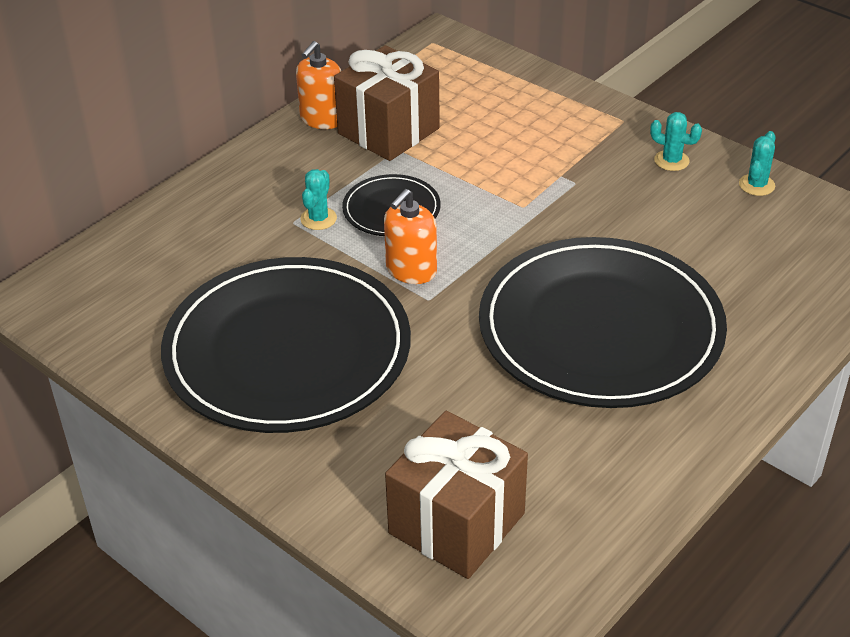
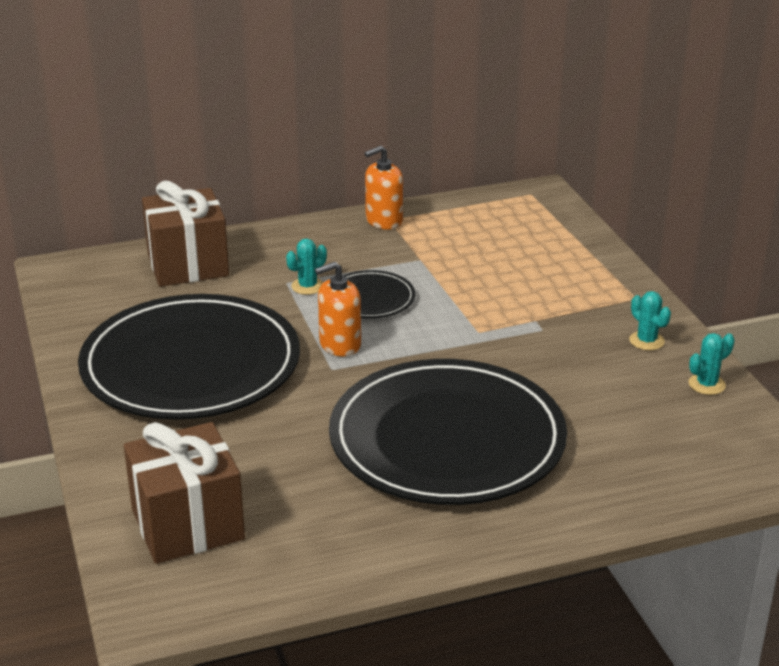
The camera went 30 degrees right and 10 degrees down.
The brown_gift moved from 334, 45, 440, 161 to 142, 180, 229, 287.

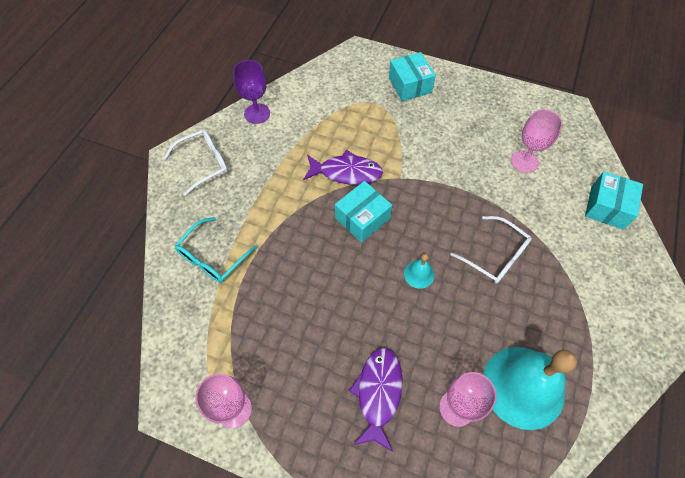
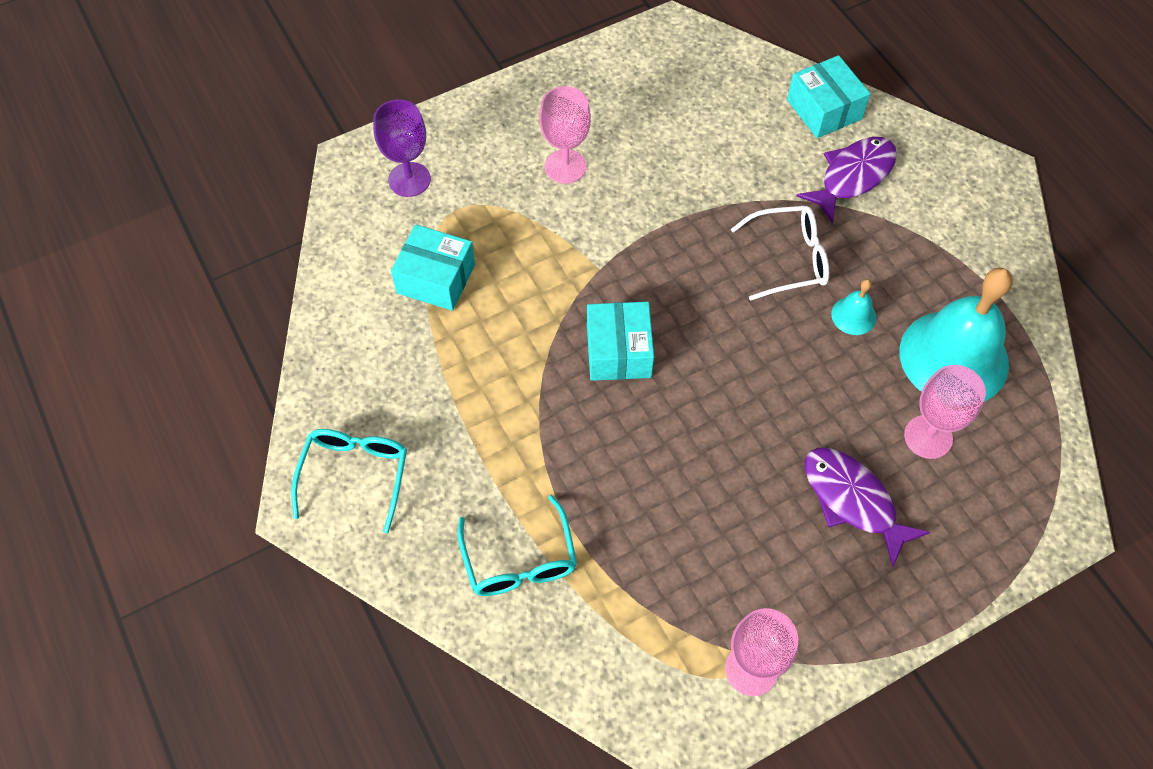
The camera went 50 degrees left and 0 degrees up.
The white_glasses at 164, 129, 228, 196 became the turquoise_glasses at 291, 429, 407, 533.
The purple_goblet moved from 233, 60, 270, 124 to 373, 99, 431, 197.
The purple_fish moved from 303, 150, 383, 185 to 796, 137, 897, 224.
The turquoise_box moved from 389, 52, 436, 101 to 391, 224, 475, 311.
The turquoise_bell moved from 404, 254, 434, 289 to 831, 279, 876, 335.
The pink_goblet moved from 511, 109, 563, 173 to 539, 86, 591, 184.

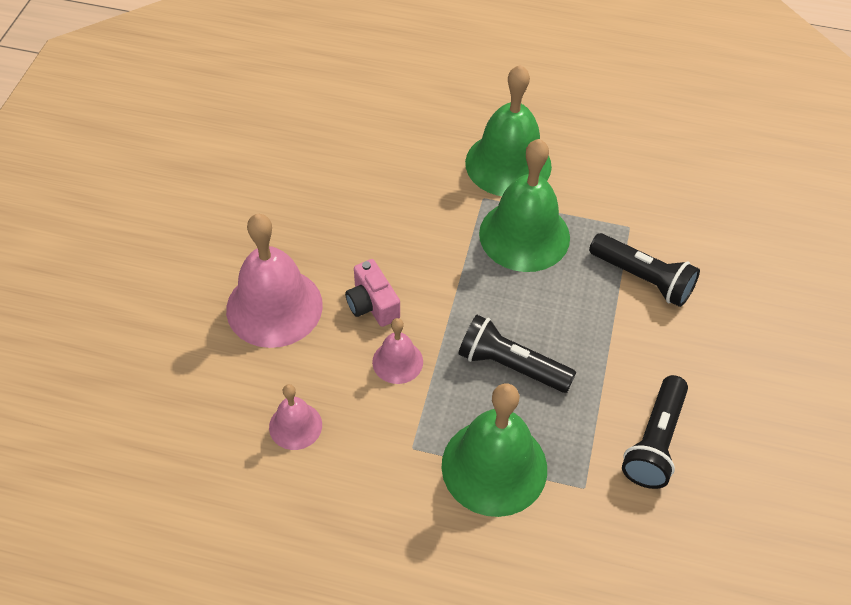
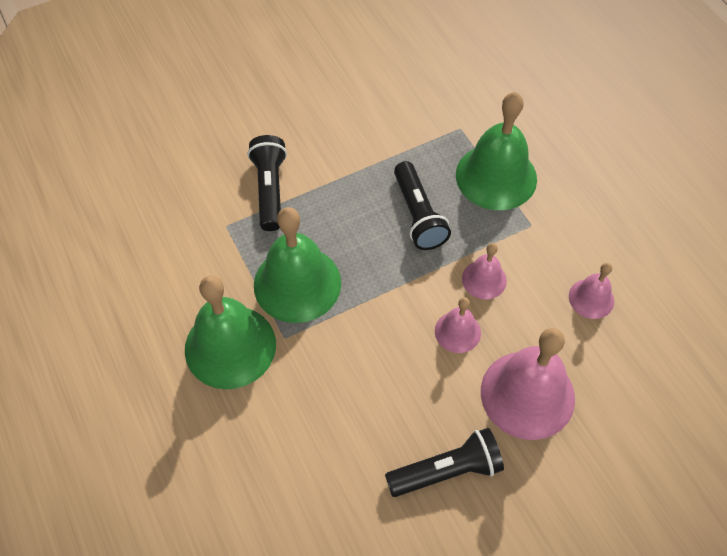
The camera went 130 degrees left and 5 degrees up.
The pink_camera at 345, 259, 400, 327 was replaced by the pink_bell at 435, 297, 481, 353.
The black_flashlight moved from 622, 375, 688, 489 to 385, 428, 504, 497.

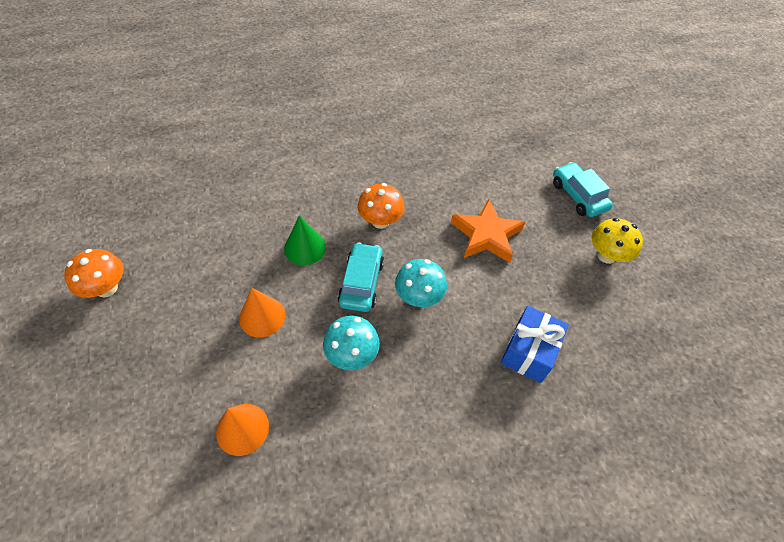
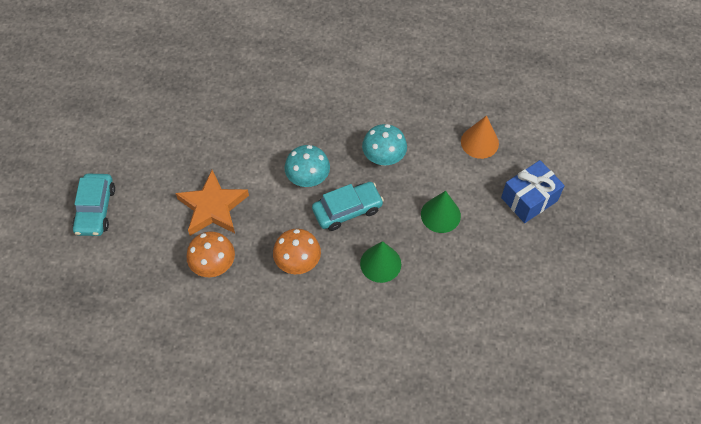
The camera went 150 degrees left and 5 degrees up.
The orange_mushroom moved from 64, 249, 124, 298 to 186, 231, 235, 277.
The orange_cone at 239, 288, 286, 338 became the green_cone at 421, 191, 461, 233.
The turquoise_car at 338, 242, 384, 312 turned 150 degrees counterclockwise.
The blue_gift moved from 501, 306, 569, 383 to 501, 160, 565, 223.
The yellow_mushroom at 592, 218, 643, 264 disappeared.

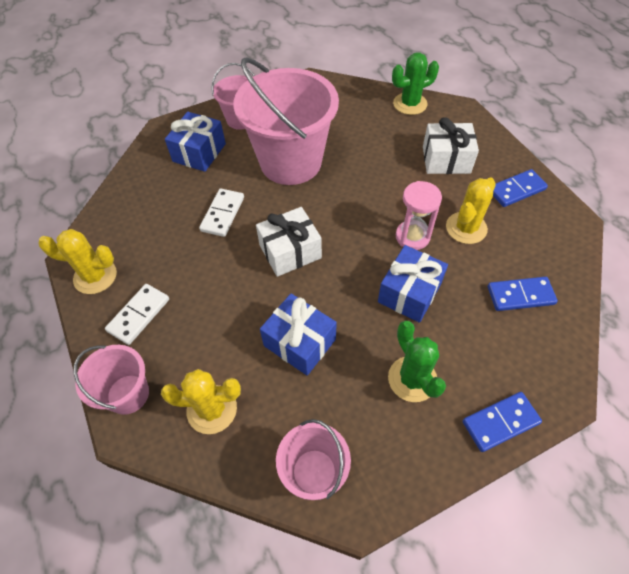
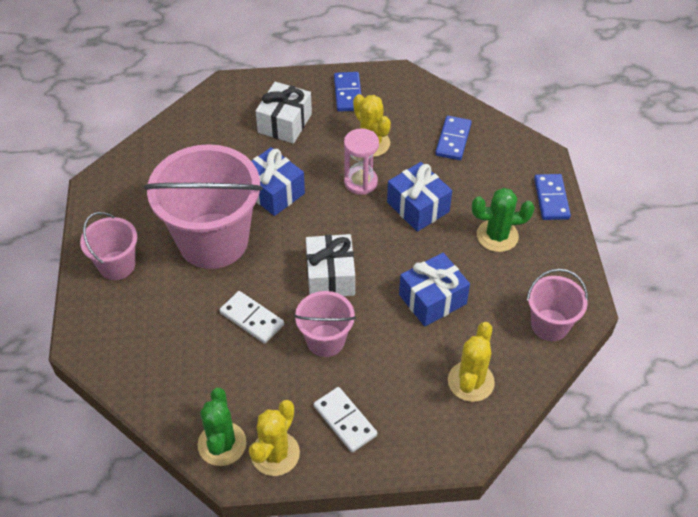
The camera went 70 degrees left and 5 degrees down.
The pink_bucket moved from 73, 345, 149, 415 to 294, 291, 356, 357.
The blue_gift moved from 165, 112, 226, 172 to 252, 147, 305, 216.
The green_cactus moved from 392, 52, 439, 115 to 198, 388, 247, 466.

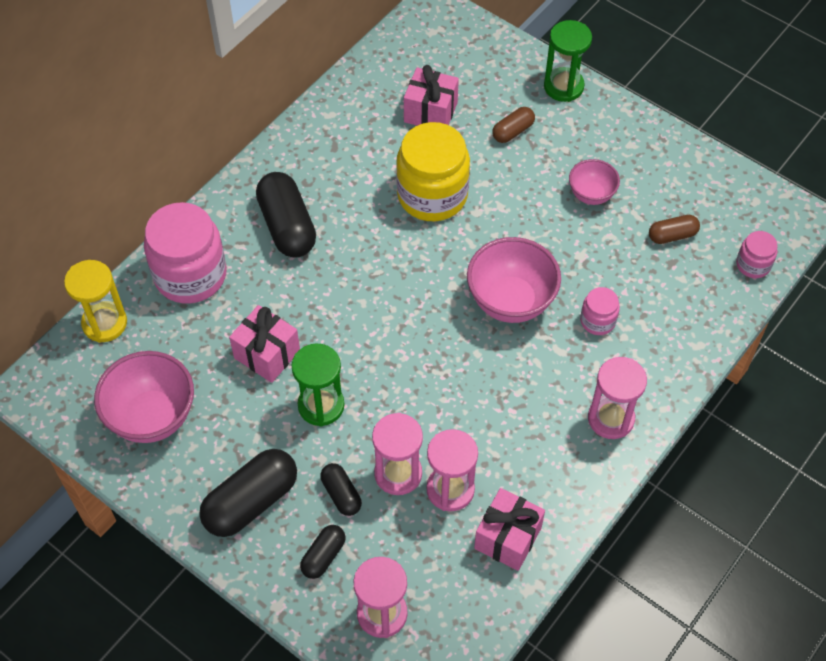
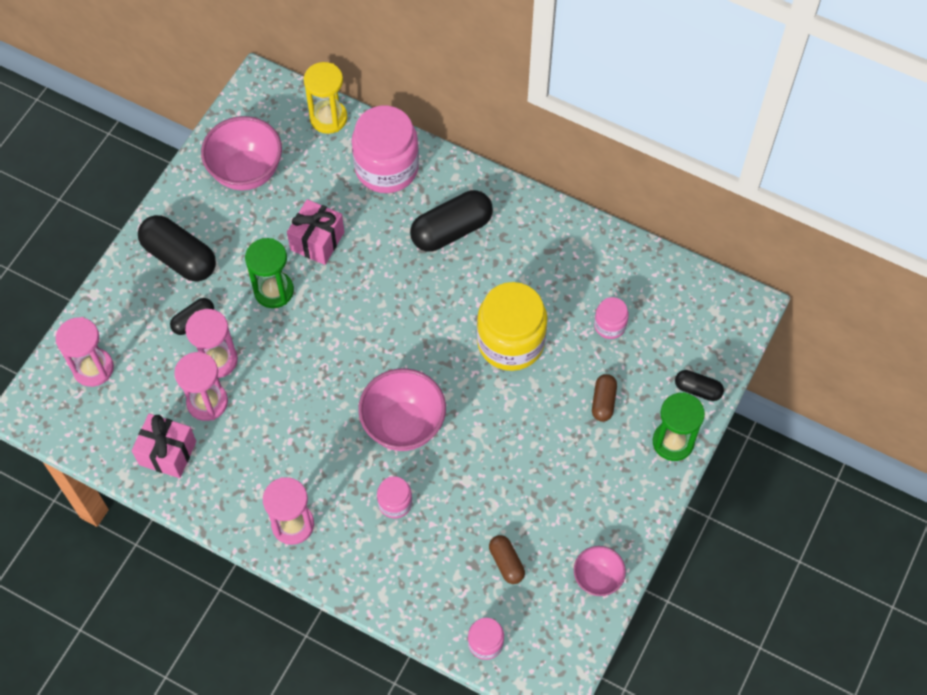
The camera went 80 degrees right and 5 degrees up.
The black_capsule moved from 300, 525, 346, 579 to 675, 370, 724, 401.
The pink_gift at 404, 65, 459, 126 was replaced by the pink_jar at 594, 297, 629, 339.
The brown_capsule at 492, 107, 535, 143 turned 60 degrees clockwise.
The pink_bowl moved from 569, 159, 620, 205 to 574, 546, 626, 596.

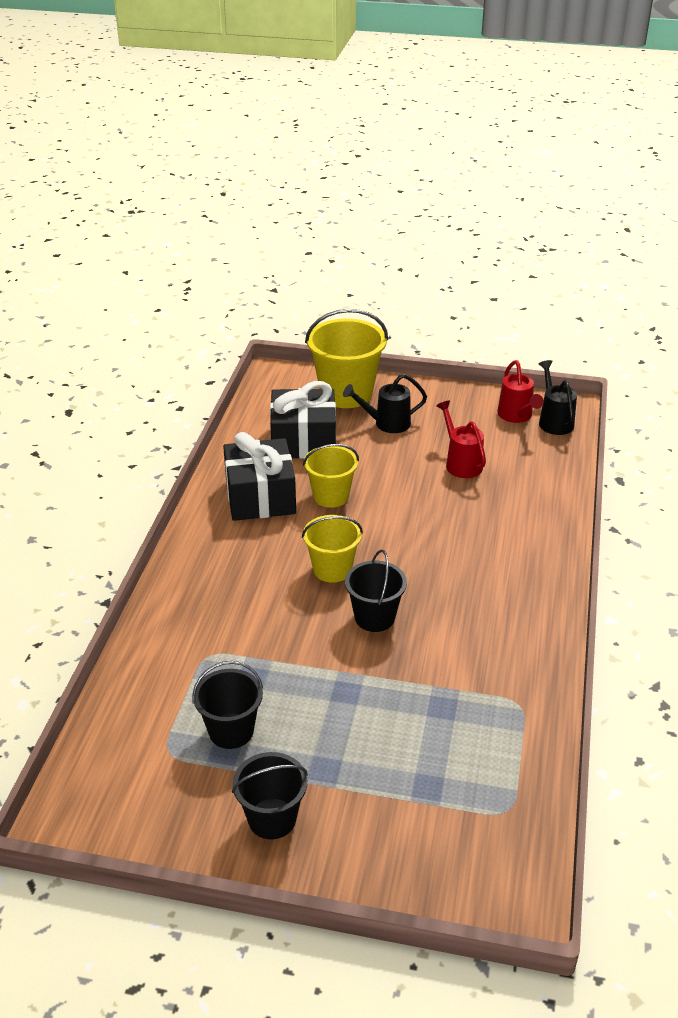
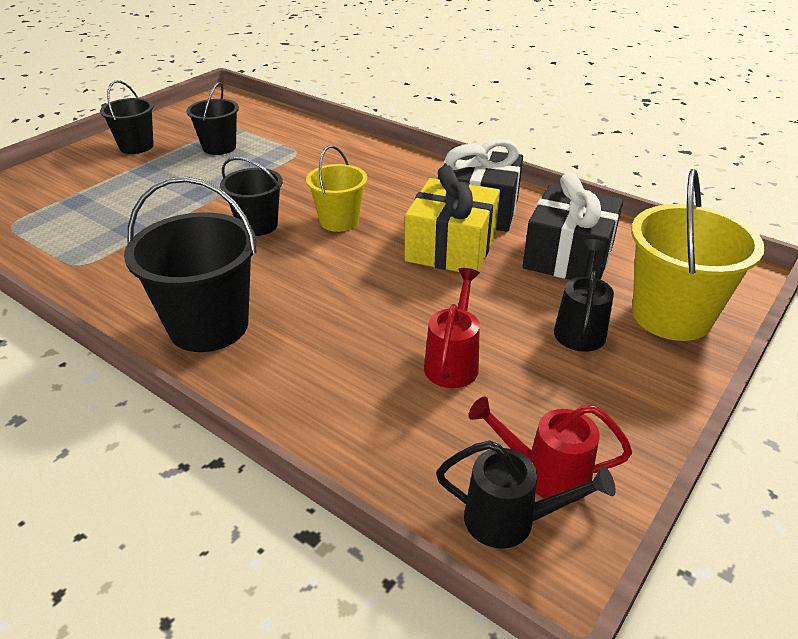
The camera went 115 degrees right and 0 degrees up.
The yellow_bucket at 303, 444, 359, 508 was replaced by the yellow_gift at 405, 165, 500, 272.
The red_watering_can at 436, 400, 486, 478 turned 75 degrees counterclockwise.
The black_bucket at 124, 177, 257, 352 appeared.

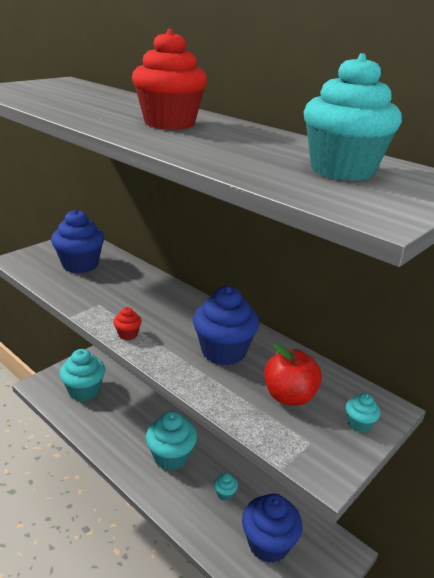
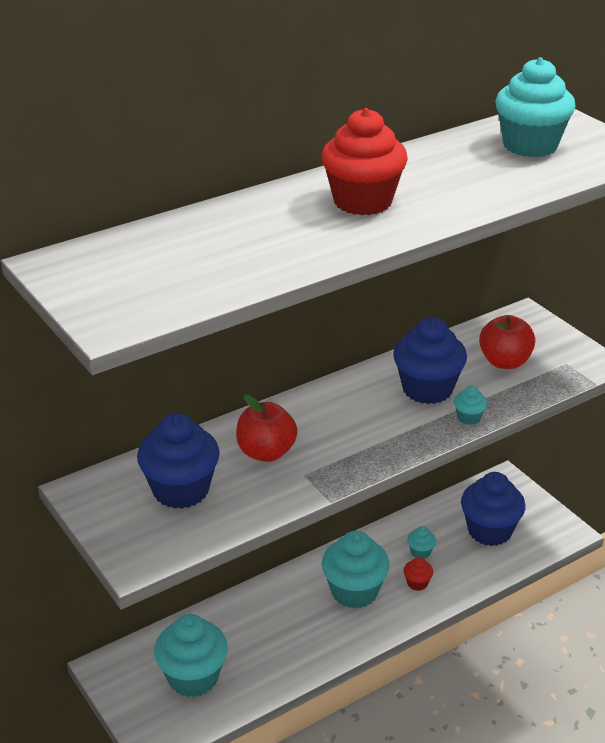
The camera went 75 degrees left and 5 degrees up.
The red_cupcake moved from 113, 307, 142, 340 to 404, 557, 433, 591.
The turquoise_cupcake moved from 346, 393, 380, 433 to 454, 386, 487, 425.
The red_apple at 236, 395, 298, 462 appeared.

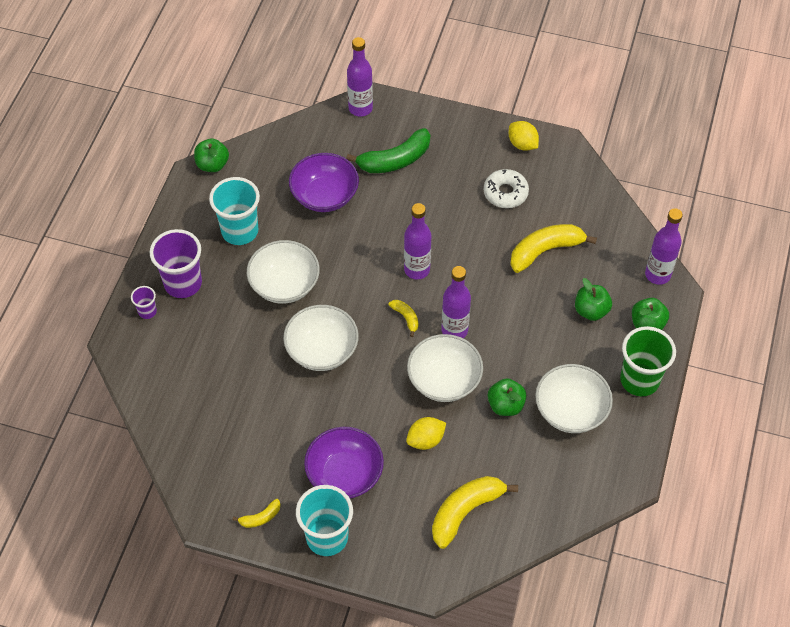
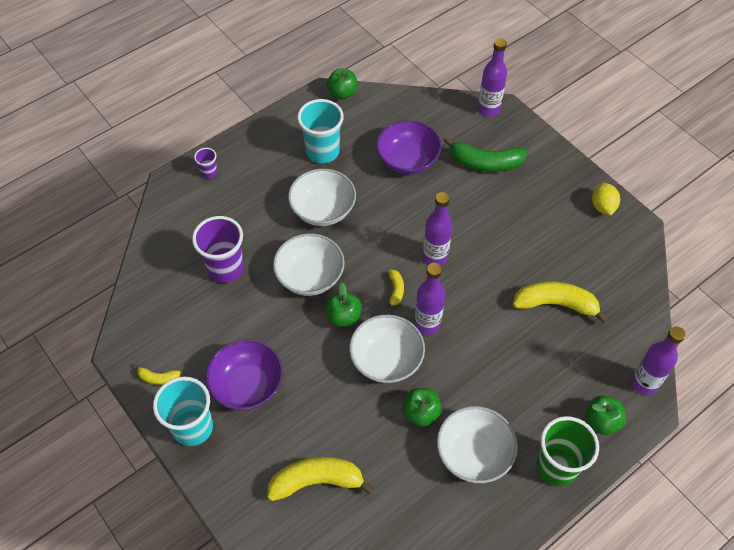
The camera went 35 degrees right and 0 degrees up.
The purple_cup moved from 150, 229, 202, 298 to 192, 216, 244, 283.
The yellow_lemon at 406, 417, 446, 450 disappeared.
The white_donut at 484, 169, 529, 208 disappeared.
The green_apple moved from 575, 278, 612, 321 to 325, 282, 362, 327.

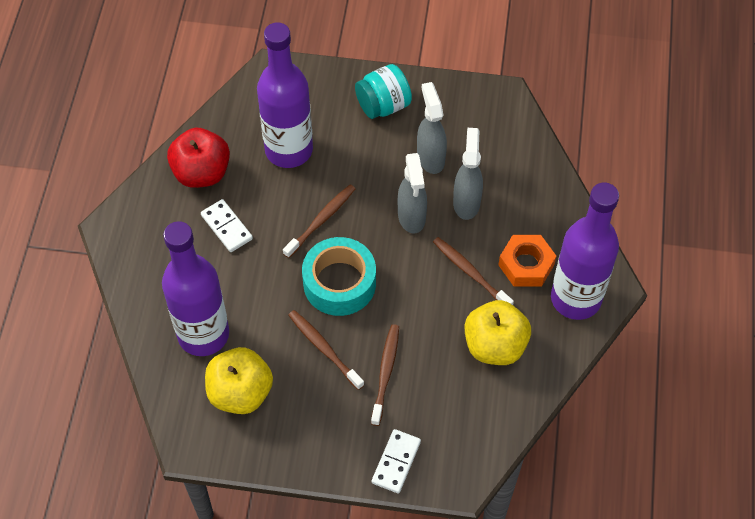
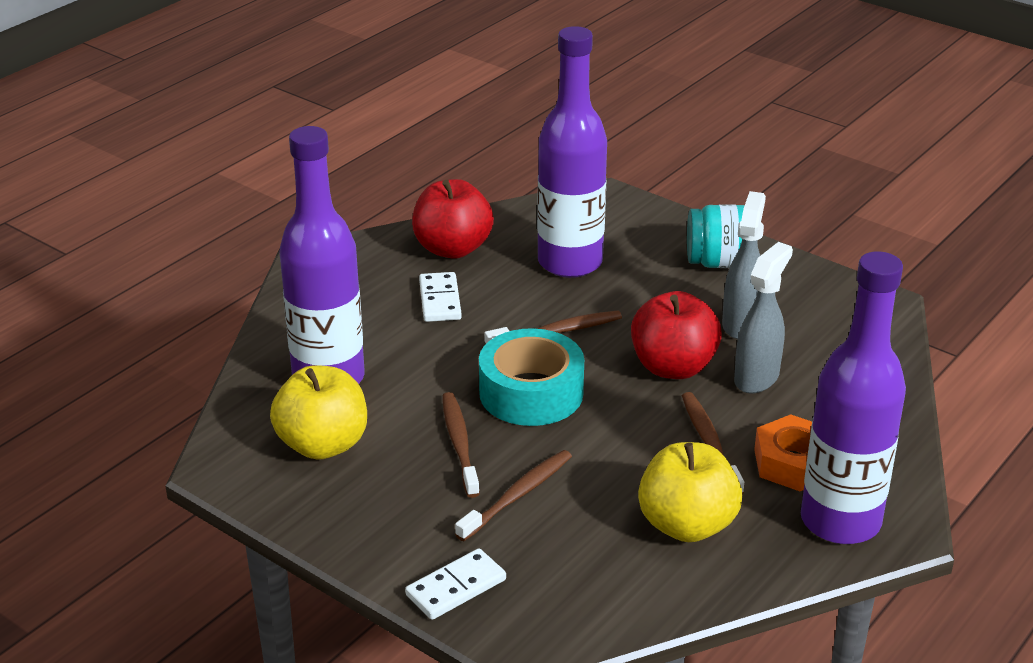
The camera went 30 degrees right and 25 degrees down.
The grey_spray_bottle at 398, 153, 427, 233 was replaced by the red_apple at 631, 291, 722, 379.

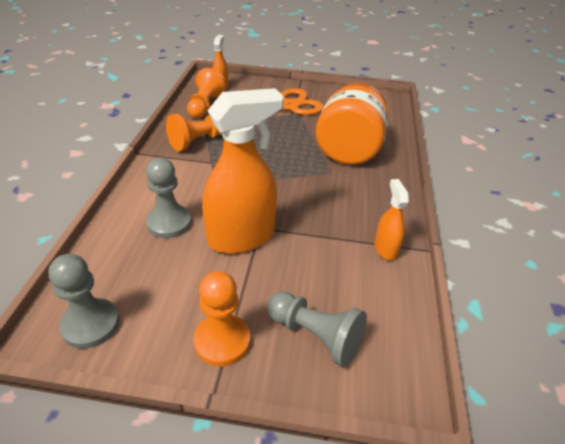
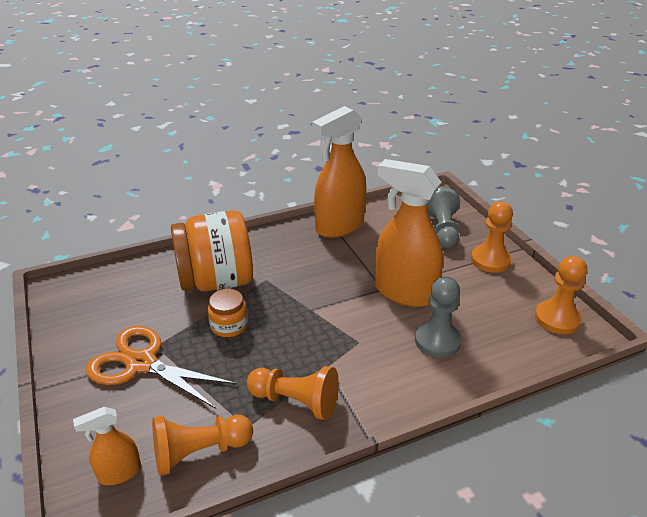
The camera went 120 degrees left and 5 degrees down.
The grey_pawn at 48, 254, 119, 349 became the orange_pawn at 535, 256, 587, 334.
The orange_spray_bottle at 374, 179, 409, 260 changed to 2.04 times the size.
The orange_jar at 208, 289, 248, 337 appeared.

